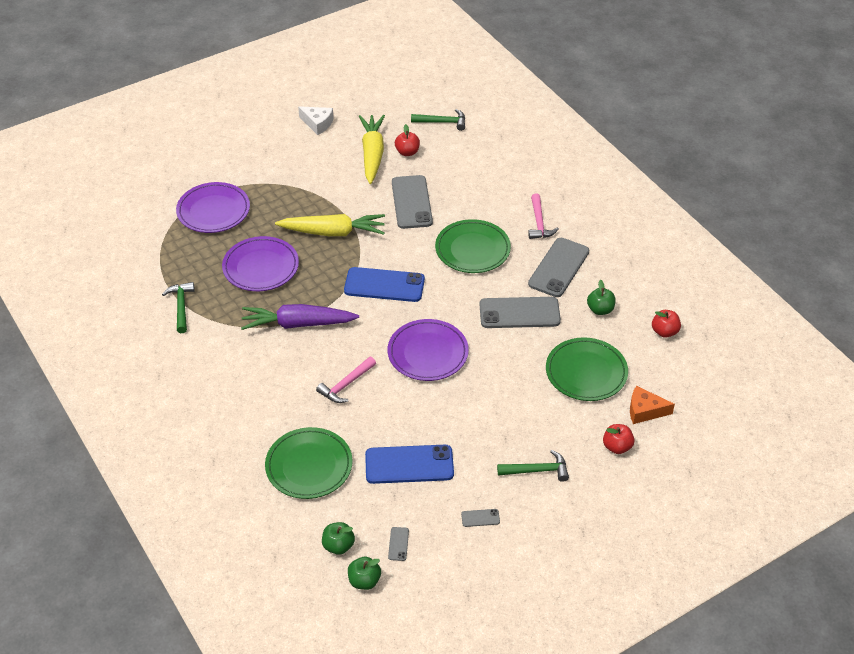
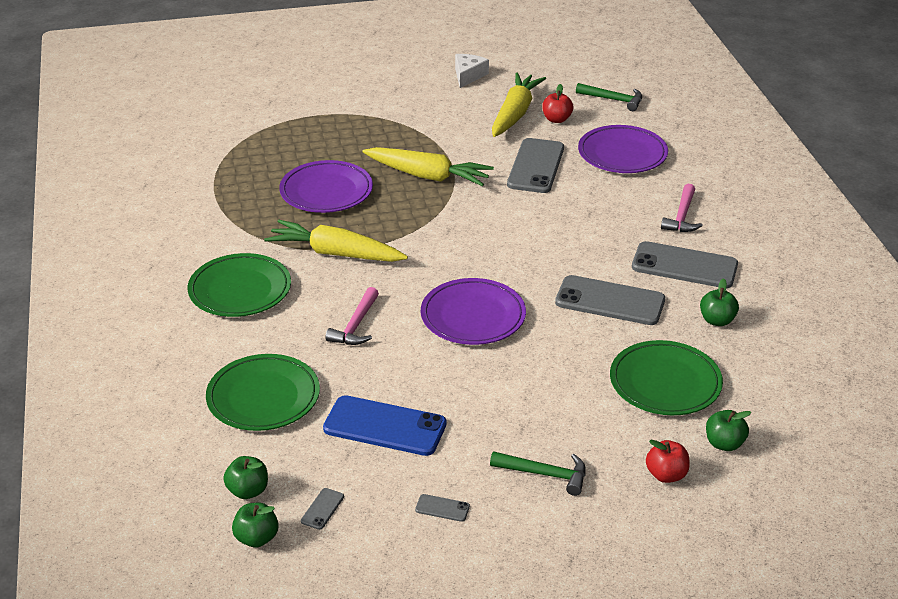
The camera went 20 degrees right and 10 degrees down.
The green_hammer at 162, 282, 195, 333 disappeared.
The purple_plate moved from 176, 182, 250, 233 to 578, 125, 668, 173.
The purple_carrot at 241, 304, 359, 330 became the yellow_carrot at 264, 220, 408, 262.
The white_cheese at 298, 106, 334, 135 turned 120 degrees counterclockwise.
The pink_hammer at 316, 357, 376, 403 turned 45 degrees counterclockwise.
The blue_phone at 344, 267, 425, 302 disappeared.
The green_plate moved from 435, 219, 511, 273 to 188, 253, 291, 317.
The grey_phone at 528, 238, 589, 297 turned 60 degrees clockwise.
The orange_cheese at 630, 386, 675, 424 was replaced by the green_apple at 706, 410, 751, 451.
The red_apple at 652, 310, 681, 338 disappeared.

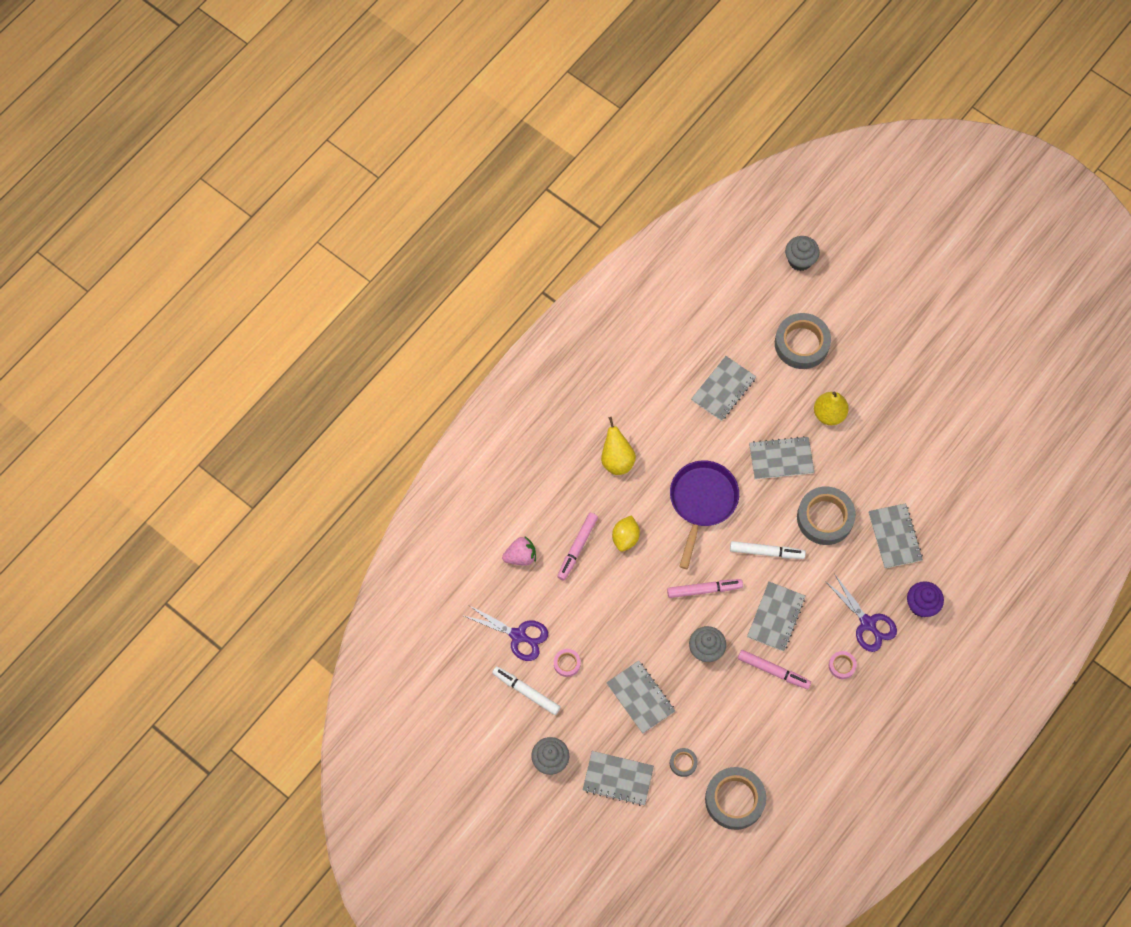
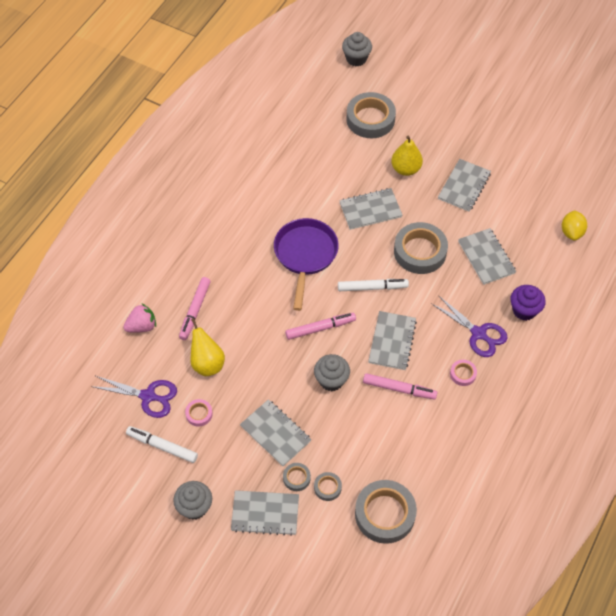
The camera went 10 degrees left and 10 degrees down.
The yellow_pear moved from 601, 417, 636, 475 to 190, 318, 225, 376.
The yellow_lemon moved from 612, 515, 640, 552 to 562, 210, 587, 241.
The grey_notebook moved from 691, 356, 756, 421 to 438, 159, 491, 212.
The grey_tape at 283, 463, 311, 491 appeared.

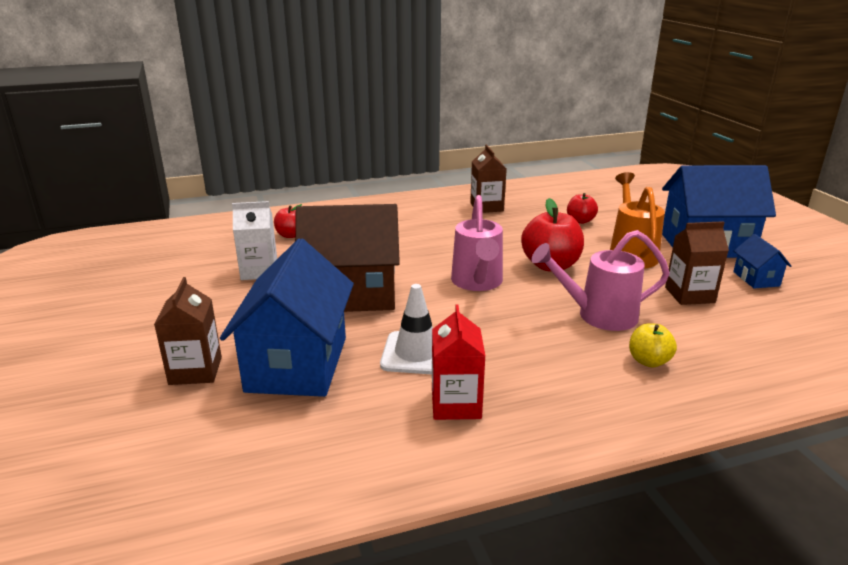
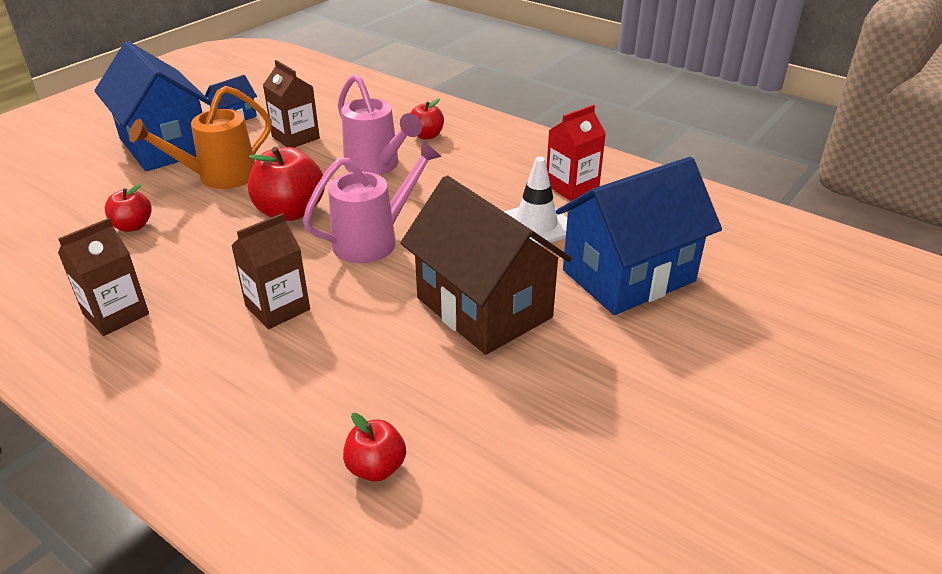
The camera went 125 degrees left and 10 degrees up.
The brown_carton moved from 154, 277, 222, 385 to 231, 213, 310, 329.
The white_carton at 232, 201, 277, 280 disappeared.
The yellow_apple at 629, 323, 677, 367 became the red_apple at 410, 99, 444, 140.

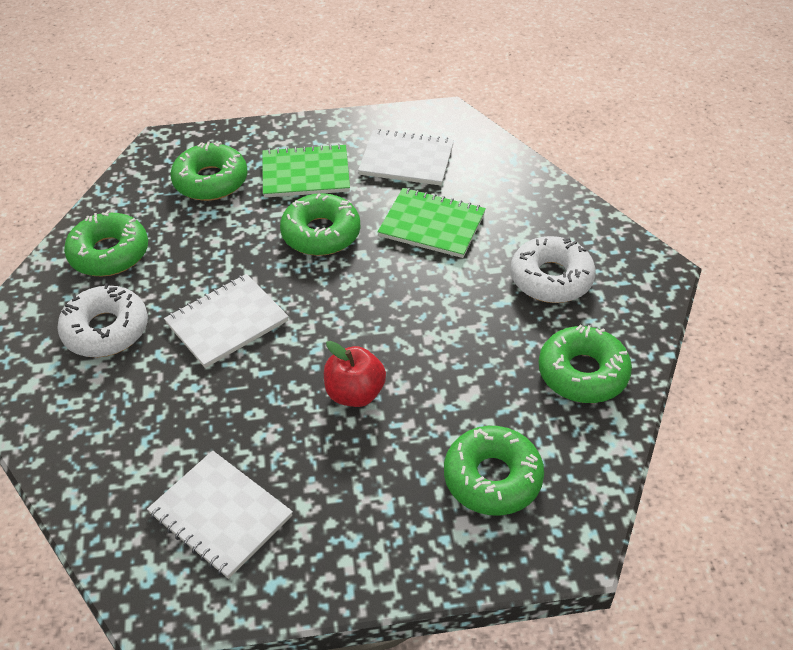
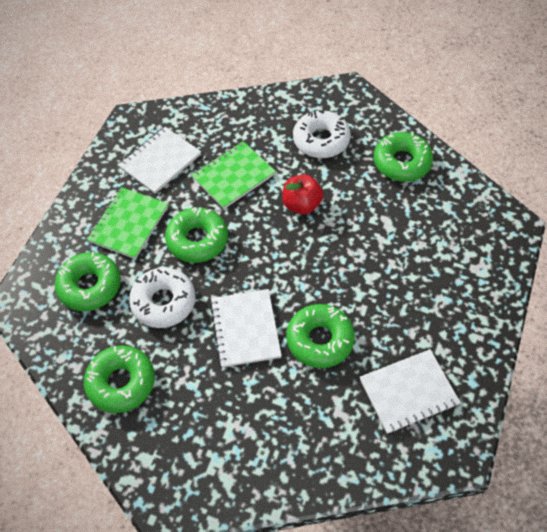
The camera went 60 degrees left and 10 degrees up.
The white_donut moved from 57, 283, 148, 357 to 129, 267, 196, 328.
The red_apple moved from 324, 341, 386, 407 to 282, 174, 323, 214.
The green_donut moved from 444, 426, 544, 516 to 286, 304, 355, 368.

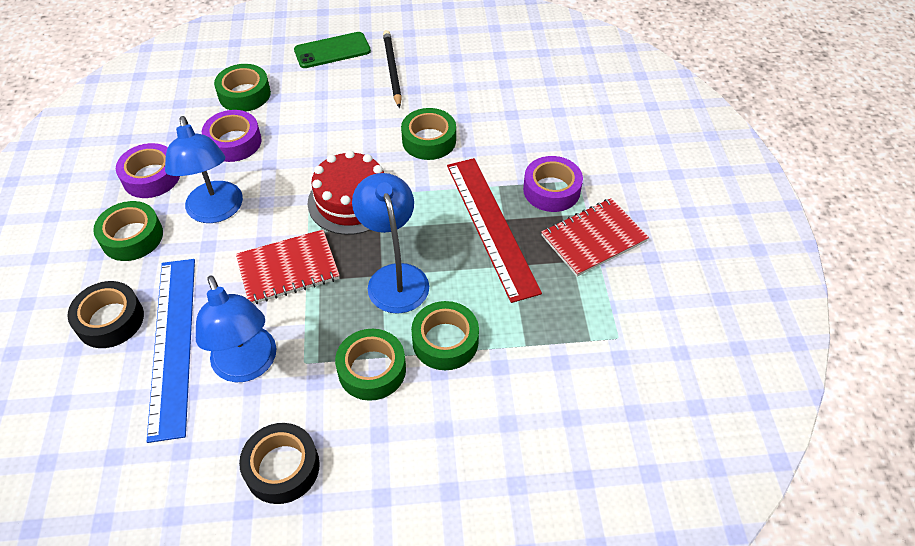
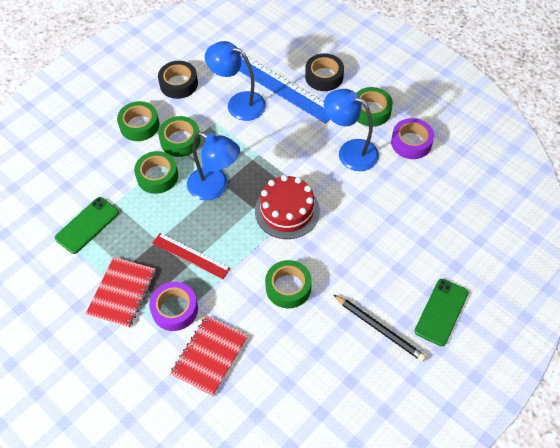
The camera went 140 degrees right and 5 degrees up.
The purple_tape at 202, 110, 262, 162 disappeared.
The green_tape moved from 214, 64, 271, 112 to 117, 101, 160, 141.
The red_notebook moved from 236, 230, 340, 304 to 170, 316, 248, 397.
The red_ruler at 447, 158, 542, 303 changed to 0.60 times the size.
The green_phone at 55, 197, 119, 254 appeared.

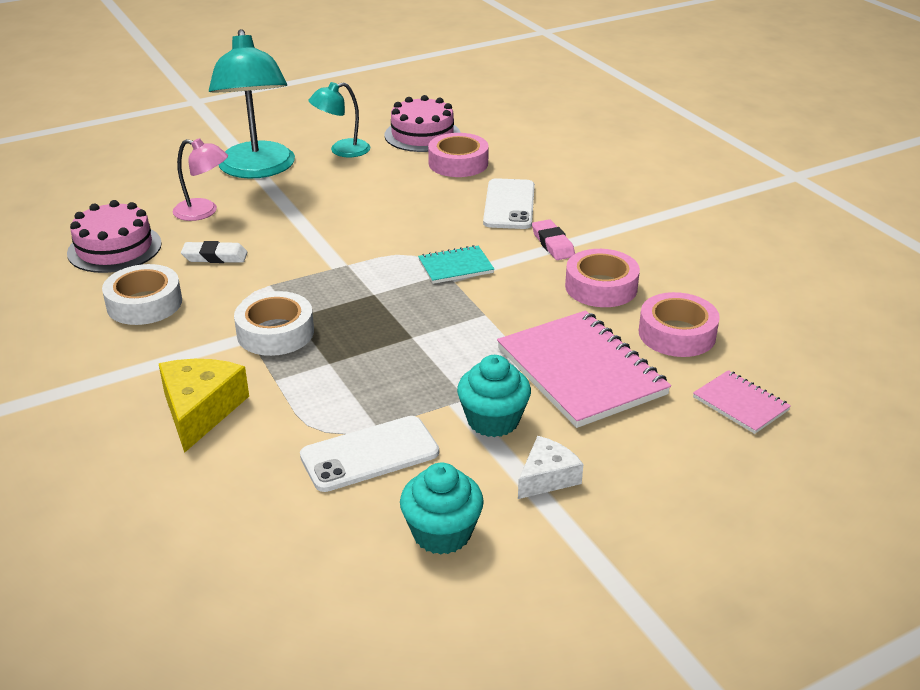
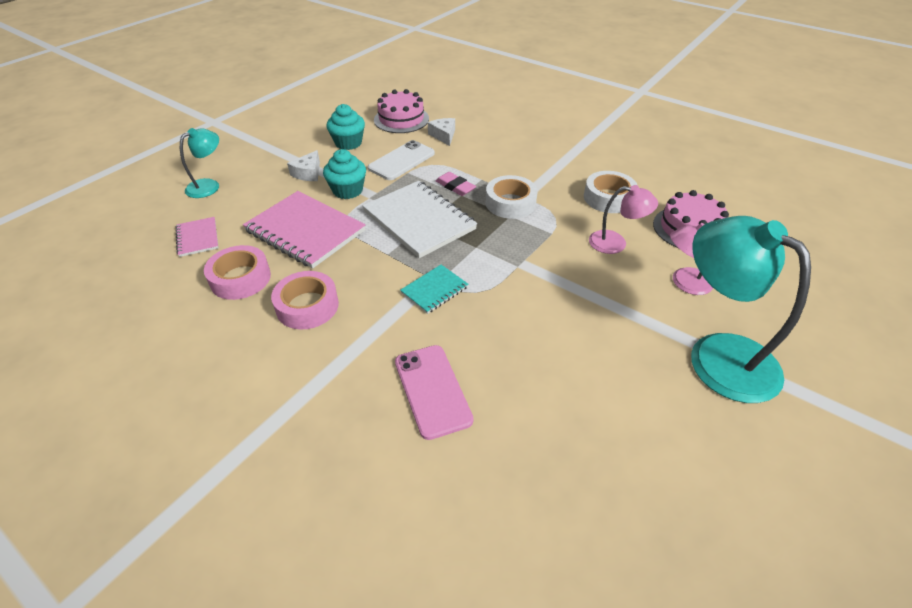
The camera went 155 degrees right and 10 degrees up.
The yellow_cheese at 159, 359, 249, 453 disappeared.
The white_eraser at 181, 241, 248, 263 was replaced by the pink_lamp at 589, 185, 658, 254.
The turquoise_lamp moved from 309, 82, 370, 157 to 180, 128, 219, 198.
The pink_cake moved from 384, 95, 461, 152 to 374, 89, 429, 133.
The pink_tape at 428, 133, 489, 177 disappeared.
The white_phone at 483, 178, 535, 229 became the pink_phone at 395, 345, 474, 440.
The pink_eraser moved from 532, 219, 575, 260 to 436, 172, 476, 196.
The pink_notebook at 693, 370, 791, 434 turned 45 degrees clockwise.
The white_notebook at 362, 181, 477, 258 appeared.
The white_cheese at 428, 118, 455, 146 appeared.

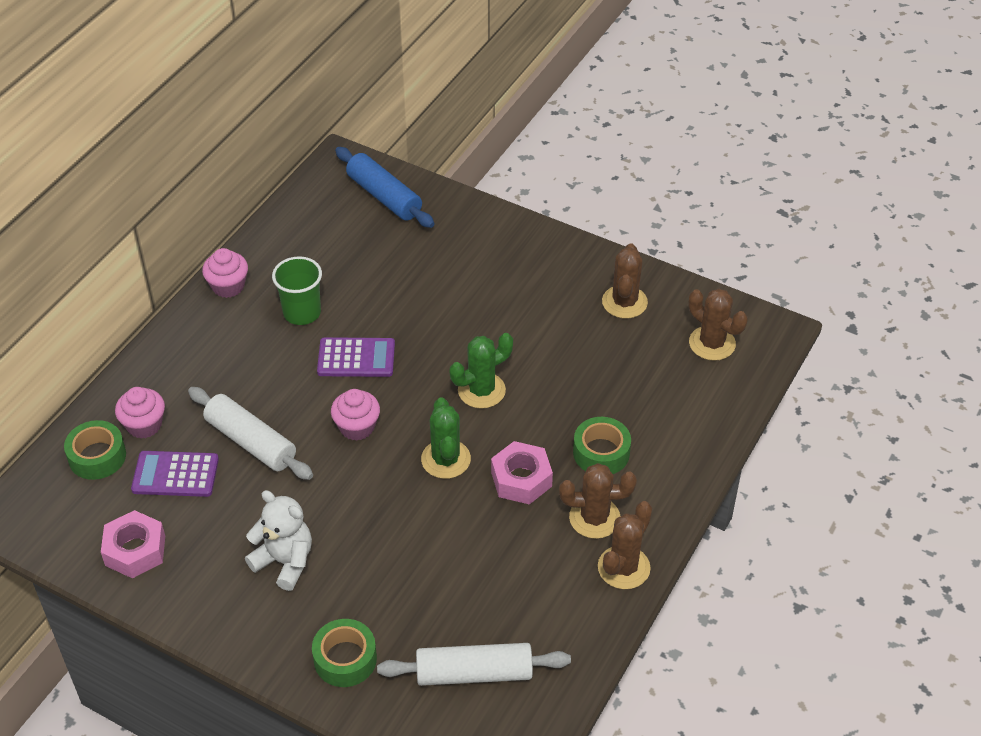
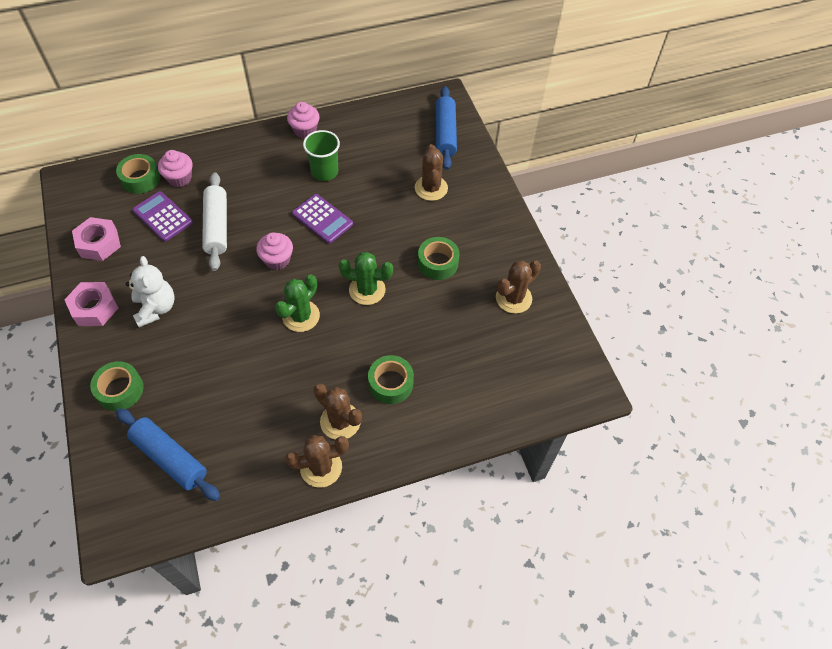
The camera went 40 degrees right and 10 degrees up.
The white_rolling_pin at 377, 643, 571, 686 became the blue_rolling_pin at 116, 408, 220, 501.
The pink_nut moved from 491, 441, 553, 504 to 64, 282, 118, 326.
The brown_cactus moved from 688, 289, 748, 361 to 415, 144, 448, 201.
The green_tape at 418, 237, 460, 280 appeared.

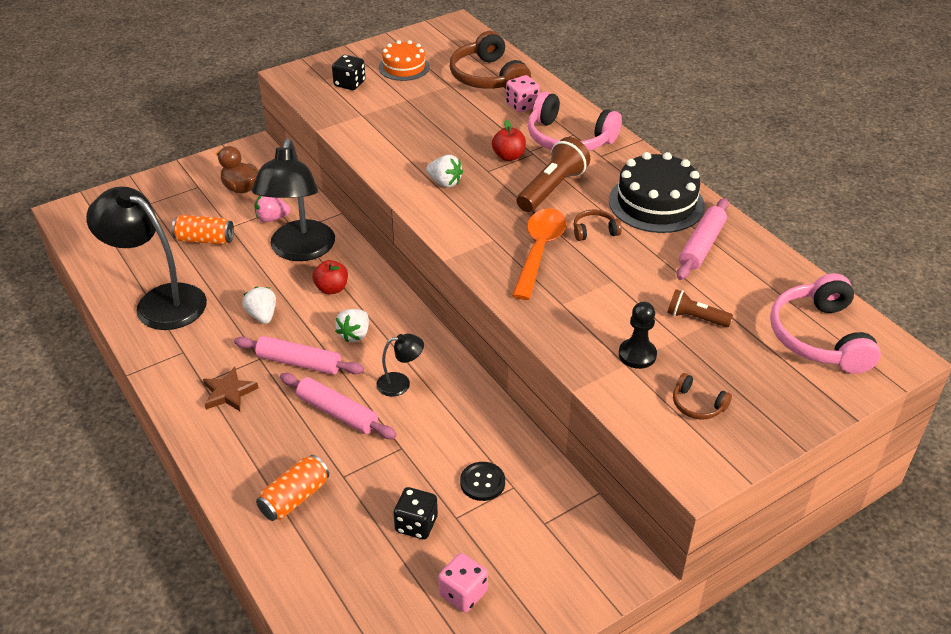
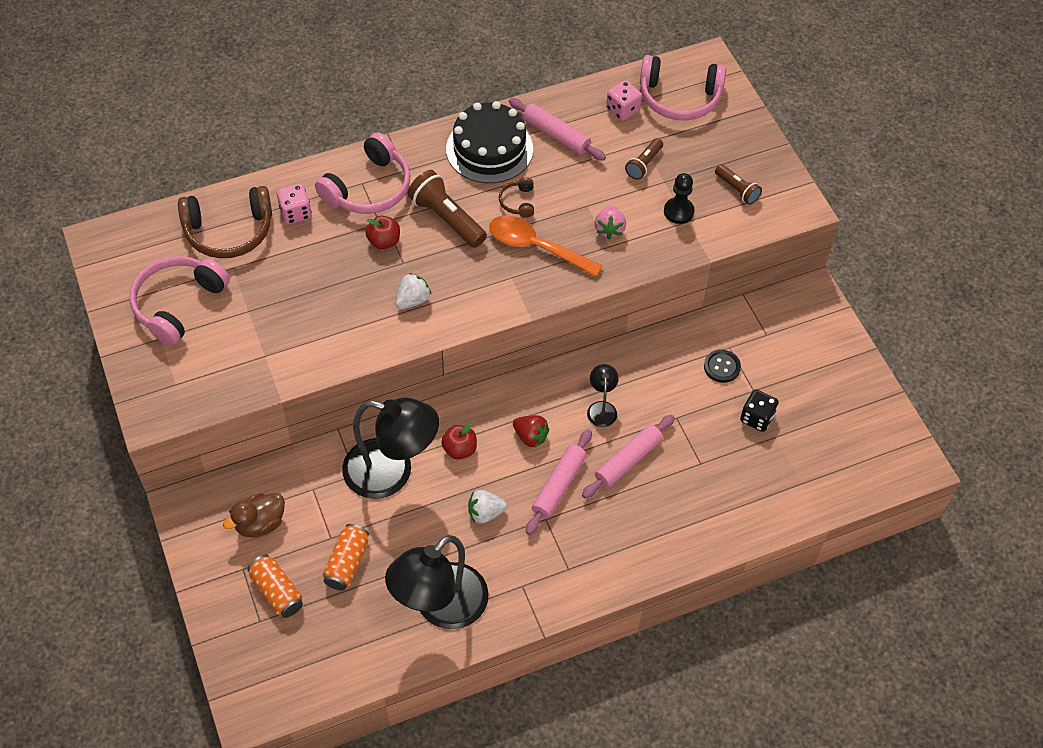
The camera went 80 degrees left and 15 degrees up.
The brown_star at 203, 367, 258, 411 disappeared.
The pink_strawberry moved from 254, 196, 291, 222 to 595, 206, 626, 239.
The orange_can moved from 256, 455, 329, 521 to 247, 554, 303, 618.
The black_dice at 332, 55, 366, 90 disappeared.
The white_strawberry at 335, 309, 369, 342 became the red_strawberry at 513, 415, 549, 448.
The orange_cake at 379, 40, 430, 81 was replaced by the pink_headphones at 130, 256, 230, 346.
The pink_dice moved from 438, 553, 488, 612 to 606, 80, 642, 121.
The brown_headphones at 673, 373, 732, 420 was replaced by the brown_flashlight at 715, 164, 762, 205.

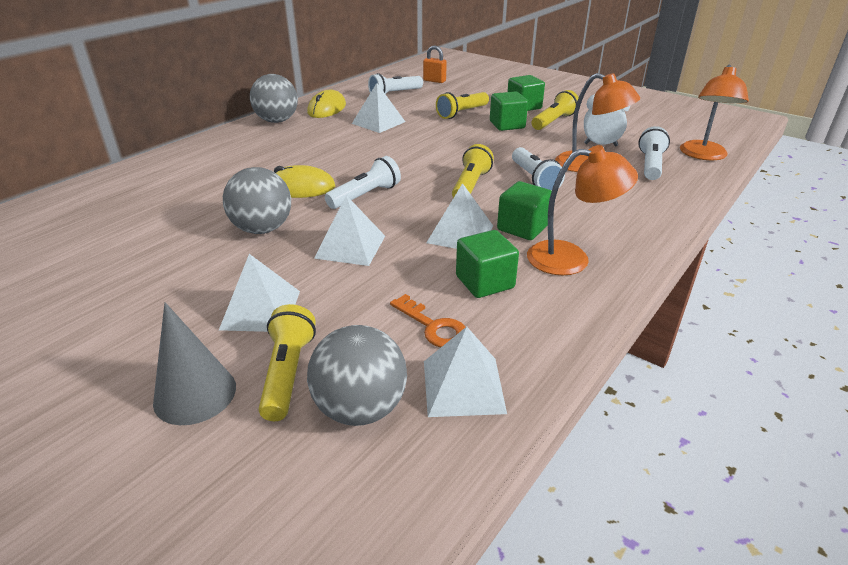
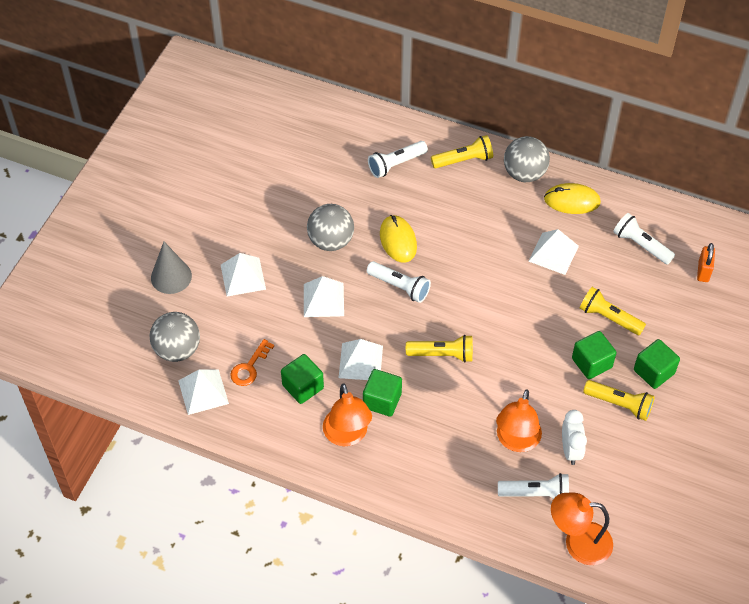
The camera went 75 degrees right and 20 degrees up.
The yellow_flashlight moved from 258, 304, 316, 421 to 431, 135, 493, 168.
The white_flashlight moved from 512, 147, 565, 191 to 368, 141, 428, 178.

